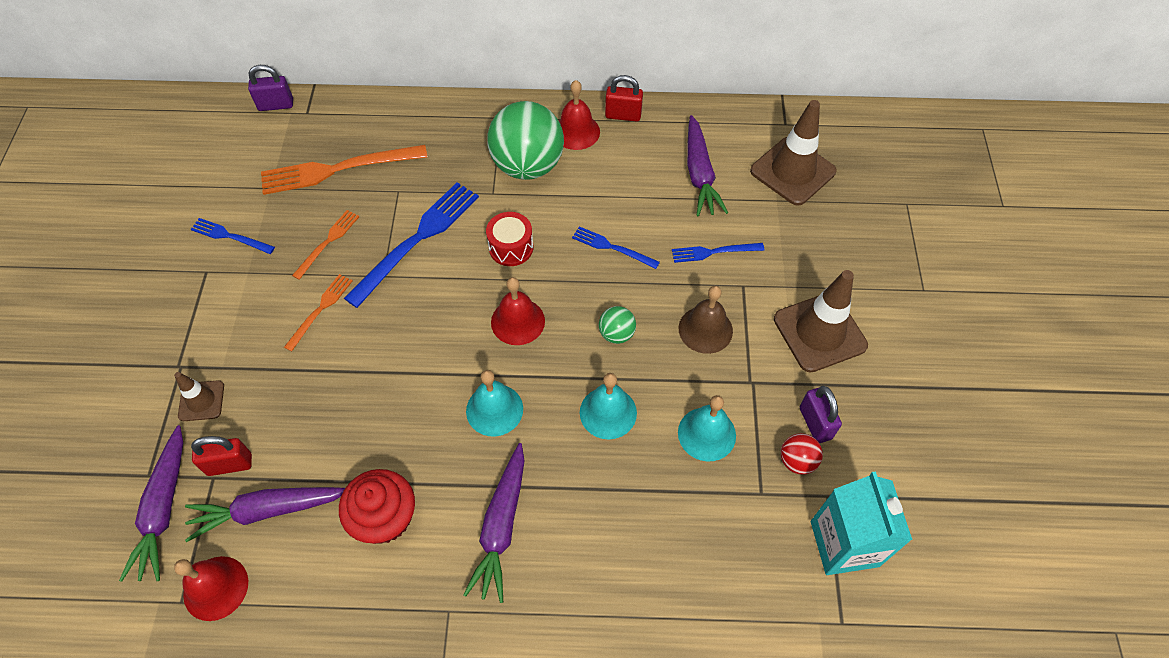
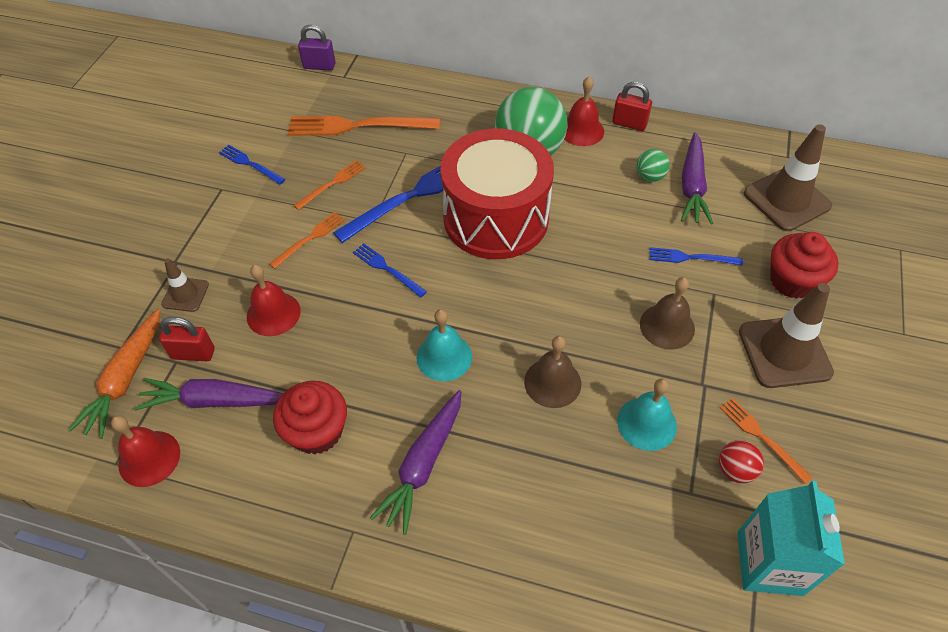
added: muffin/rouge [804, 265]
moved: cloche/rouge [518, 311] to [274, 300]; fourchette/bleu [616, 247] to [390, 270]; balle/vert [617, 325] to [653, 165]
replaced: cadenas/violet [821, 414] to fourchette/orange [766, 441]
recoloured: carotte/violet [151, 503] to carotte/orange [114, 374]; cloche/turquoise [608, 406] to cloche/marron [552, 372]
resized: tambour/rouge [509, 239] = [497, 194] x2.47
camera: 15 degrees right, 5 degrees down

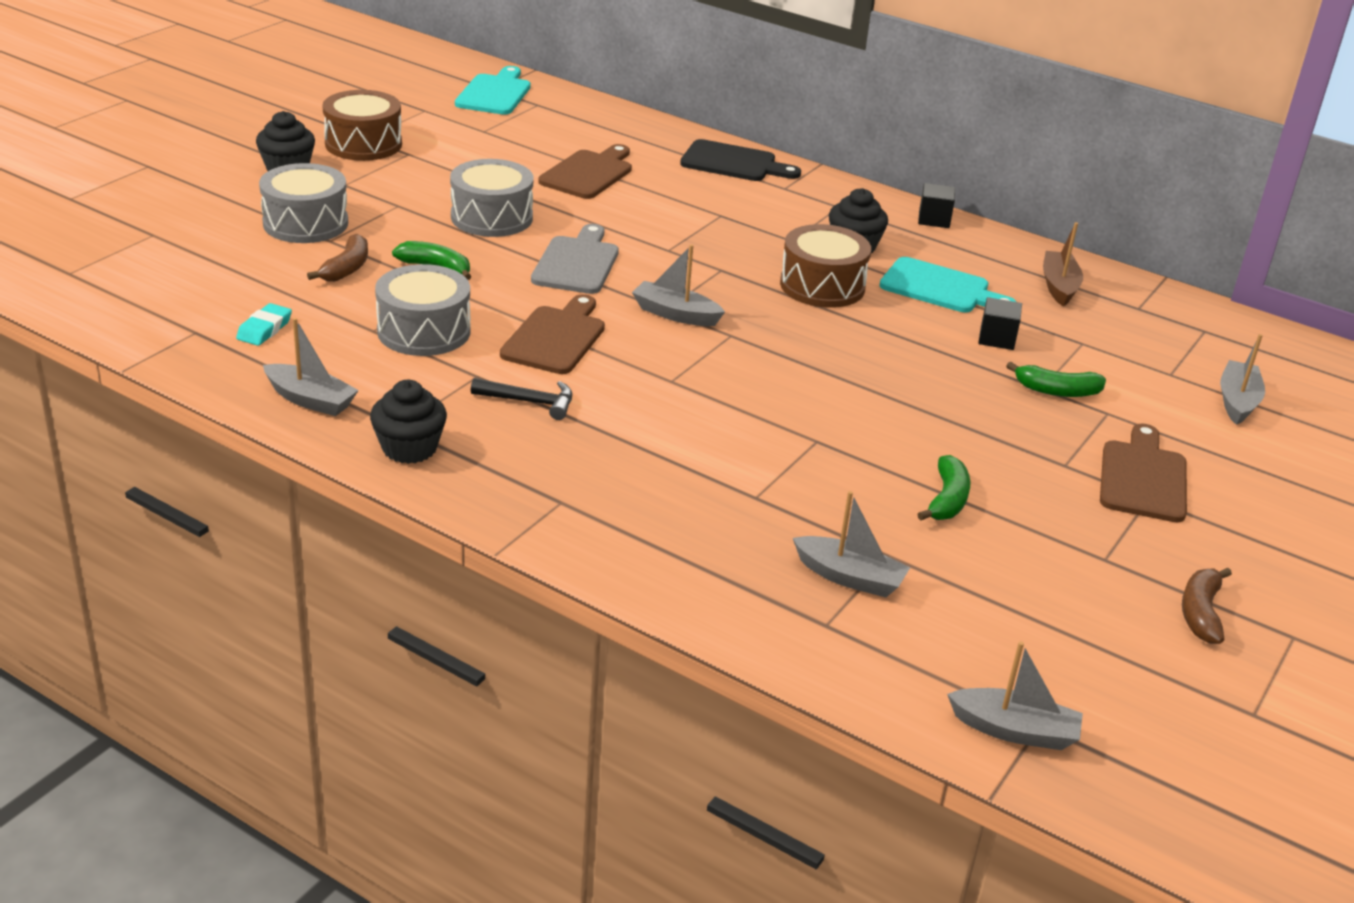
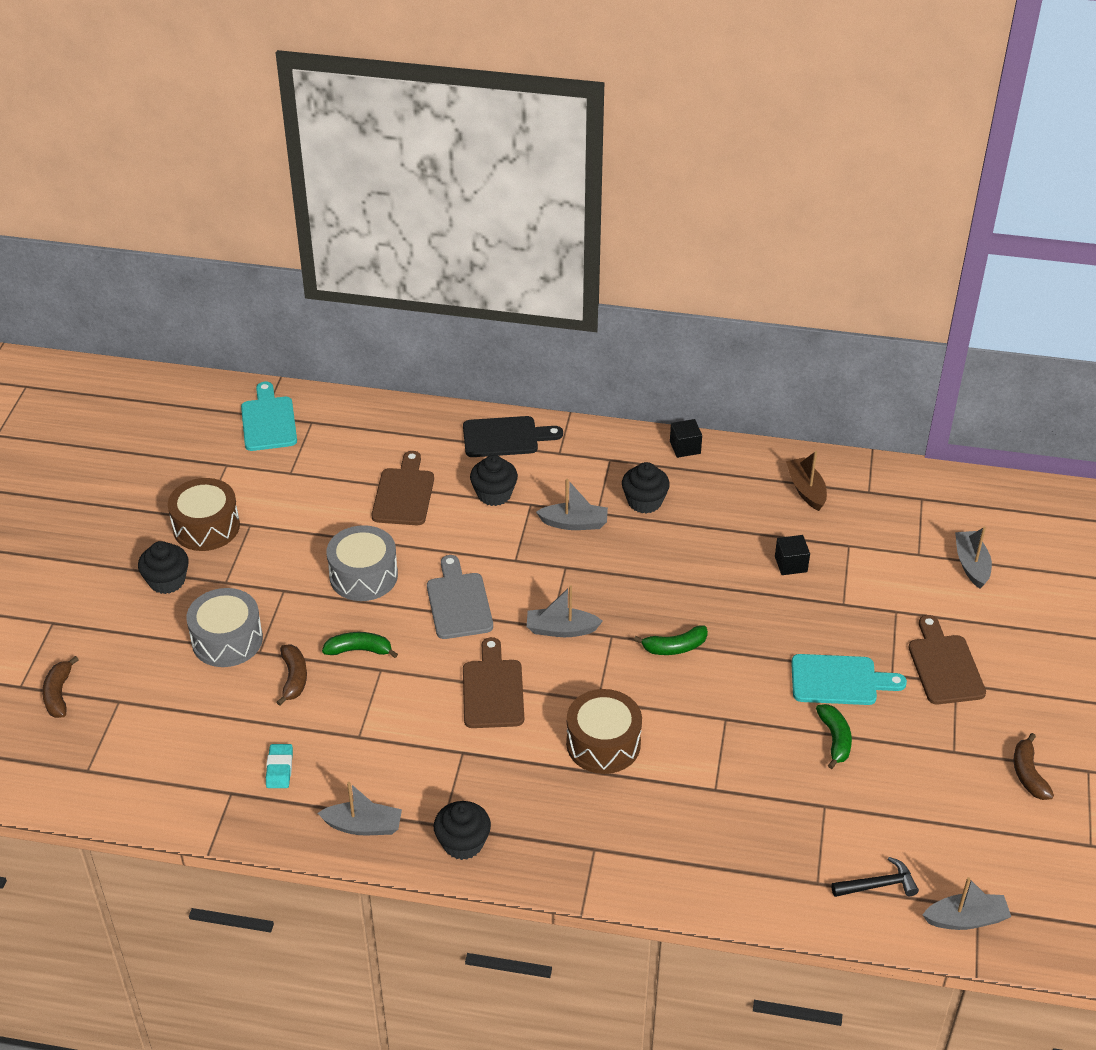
removed: tambour/gris [423, 310]
added: banane/marron [60, 687]; muffin/noir [494, 480]
moved: bateau/gris [851, 544] to [572, 504]; tambour/marron [825, 266] to [604, 731]; banane/vert [1056, 379] to [671, 640]; planche à découper/turquoise [947, 284] to [849, 679]; marteau/noir [521, 399] to [875, 877]
camera: 20 degrees left, 10 degrees up

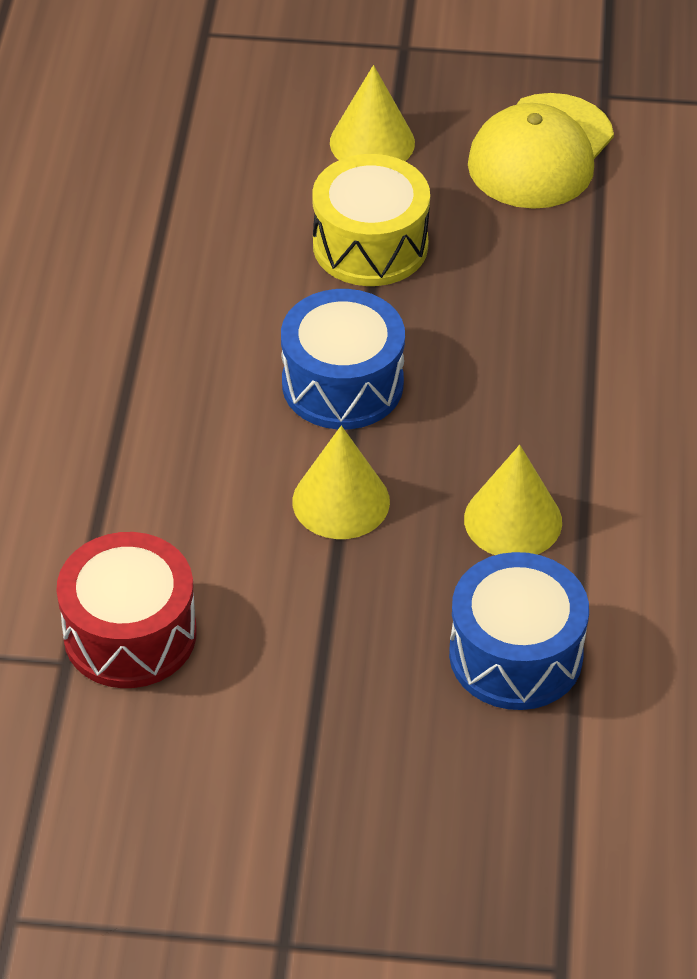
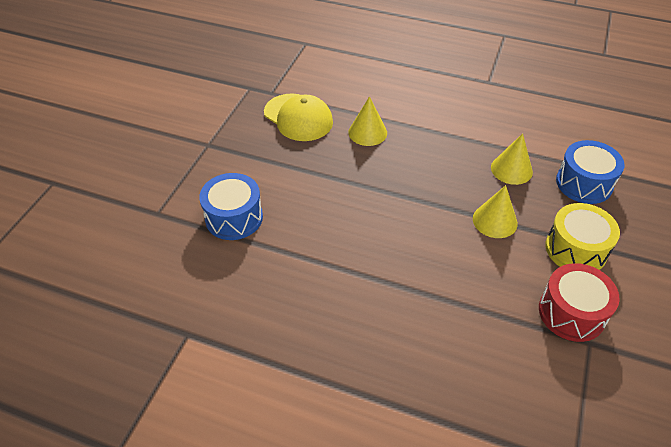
moved: tambour/bleu [343, 359] to [231, 206]; cône/jaune [372, 113] to [367, 121]; tambour/jaune [371, 220] to [582, 236]
camera: 75 degrees left, 0 degrees up

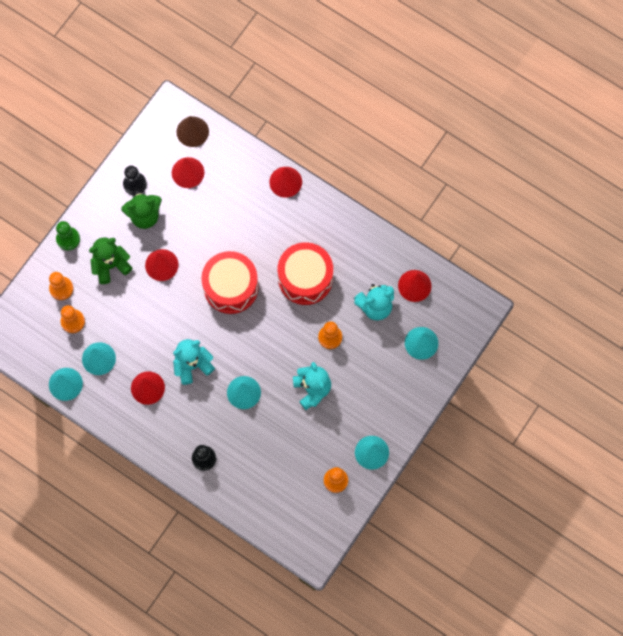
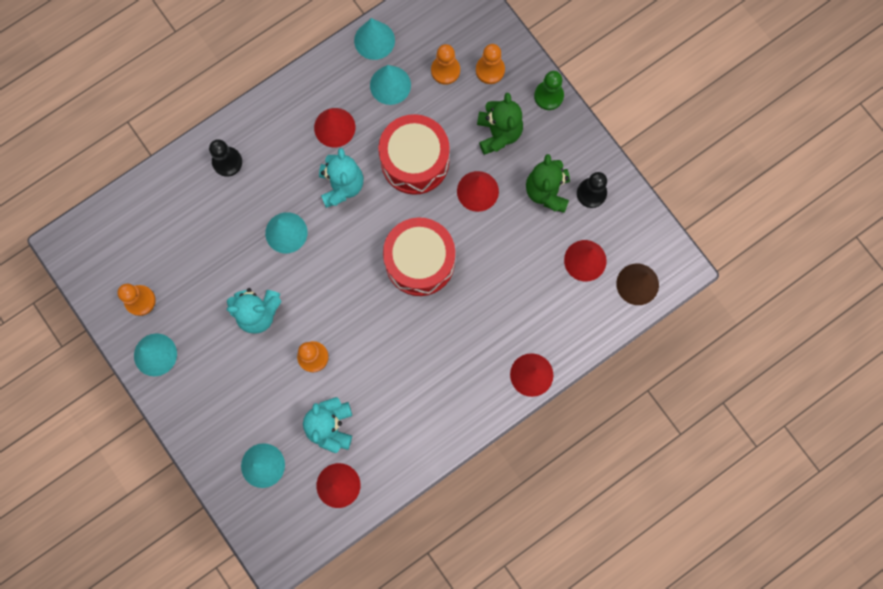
moved: tambour/rouge [305, 273] to [414, 154]
camera: 110 degrees right, 5 degrees up

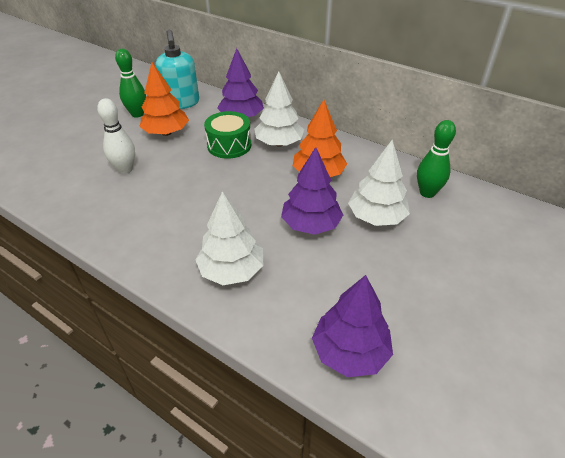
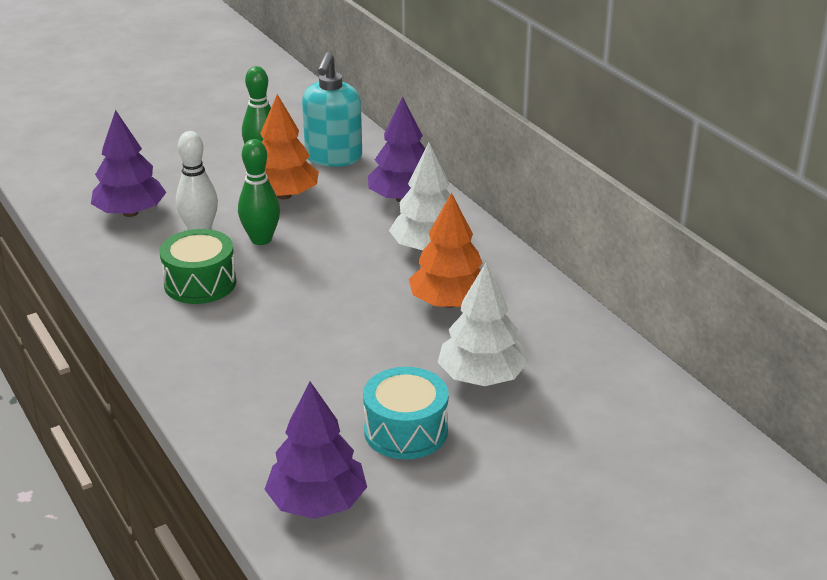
removed: arbre/blanc [229, 238]
added: tambour/turquoise [406, 413]
moved: arbre/violet [312, 191] to [128, 163]; tambour/vert [227, 135] to [198, 266]; quille/vert [436, 159] to [259, 192]
camera: 25 degrees right, 10 degrees down

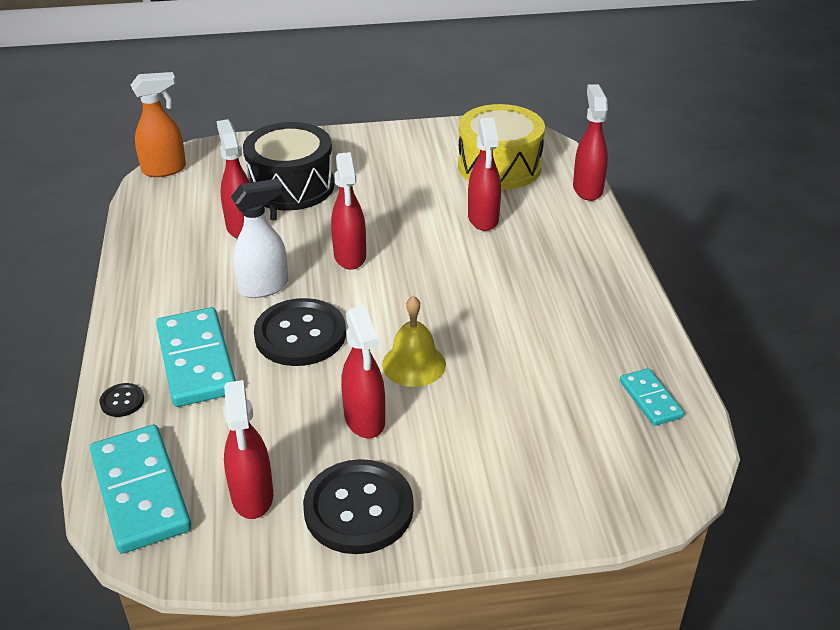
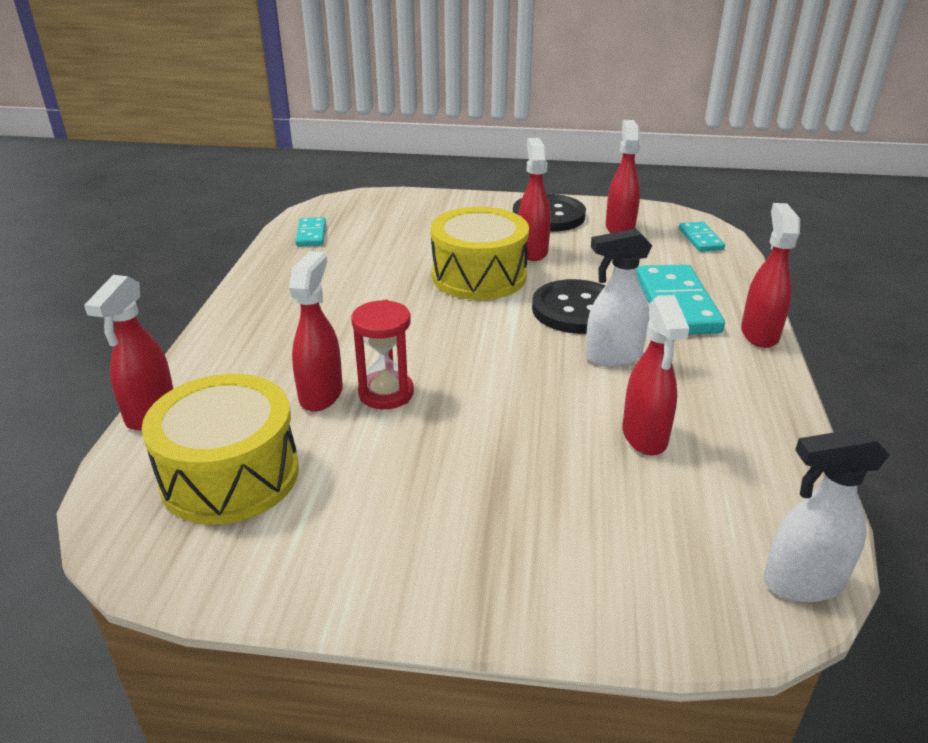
removed: bouton/noir [122, 400]; tambour/noir [288, 166]
added: sablier/rouge [382, 354]
moved: vaporisateur/rouge [348, 211] to [770, 275]
replaced: cloche/jaune [414, 341] to tambour/jaune [480, 253]
recoloured: vaporisateur/orange [158, 124] to vaporisateur/blanc [826, 514]
resized: domino/turquoise [141, 489] = [702, 237] x0.53
camera: 165 degrees left, 5 degrees down

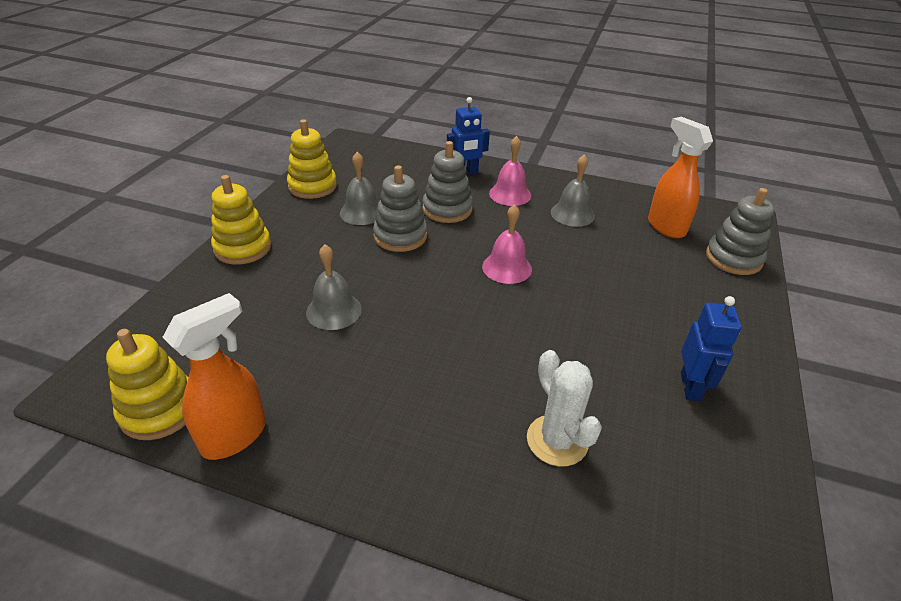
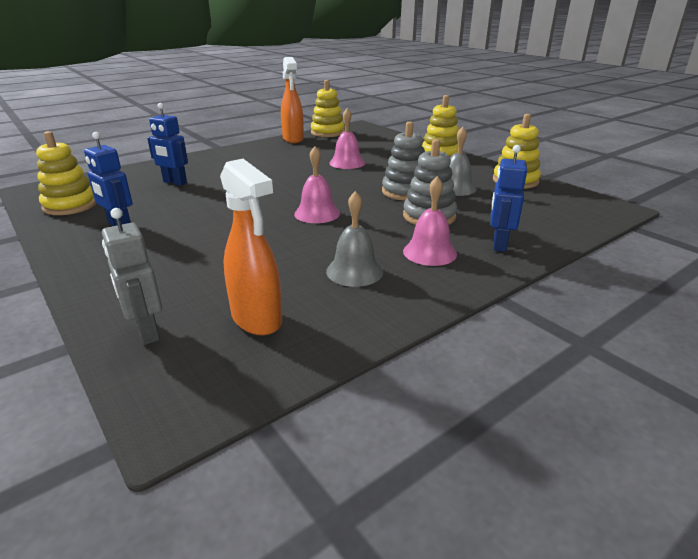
added: jouet à empiler/jaune [66, 173]
replaced: jouet à empiler/gris [740, 231] to robot/gris [132, 276]; cactus/blanc [564, 408] to robot/bleu [167, 144]
recoloured: cloche/gris [334, 287] to cloche/rose [347, 138]
turned: vaporisateur/orange [680, 177] = [251, 247] 45 degrees clockwise
camera: 125 degrees right, 10 degrees down

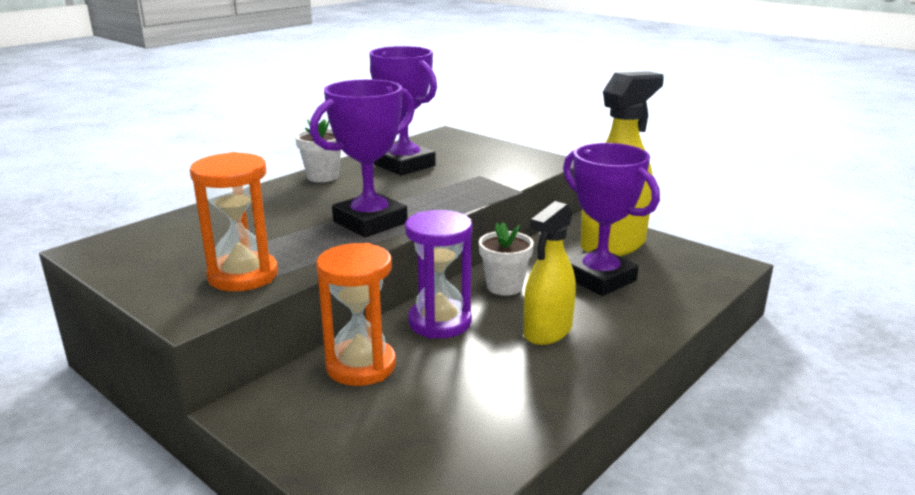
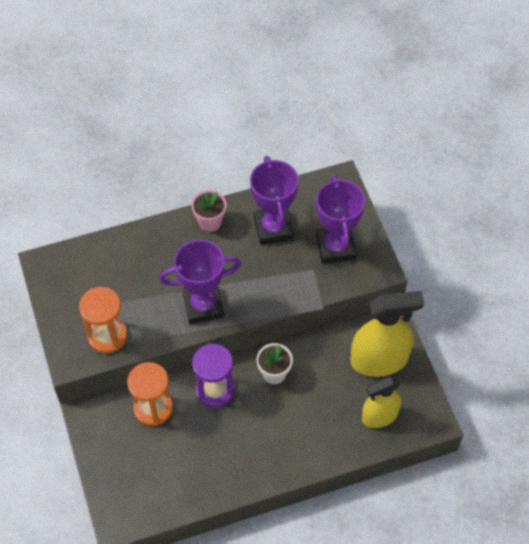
moved: trophée/violet [611, 219] to [340, 219]; vaporisateur/jaune [550, 273] to [381, 402]
recoloured: pot de fleurs/blanc [318, 150] to pot de fleurs/rose [208, 211]
camera: 30 degrees right, 35 degrees up

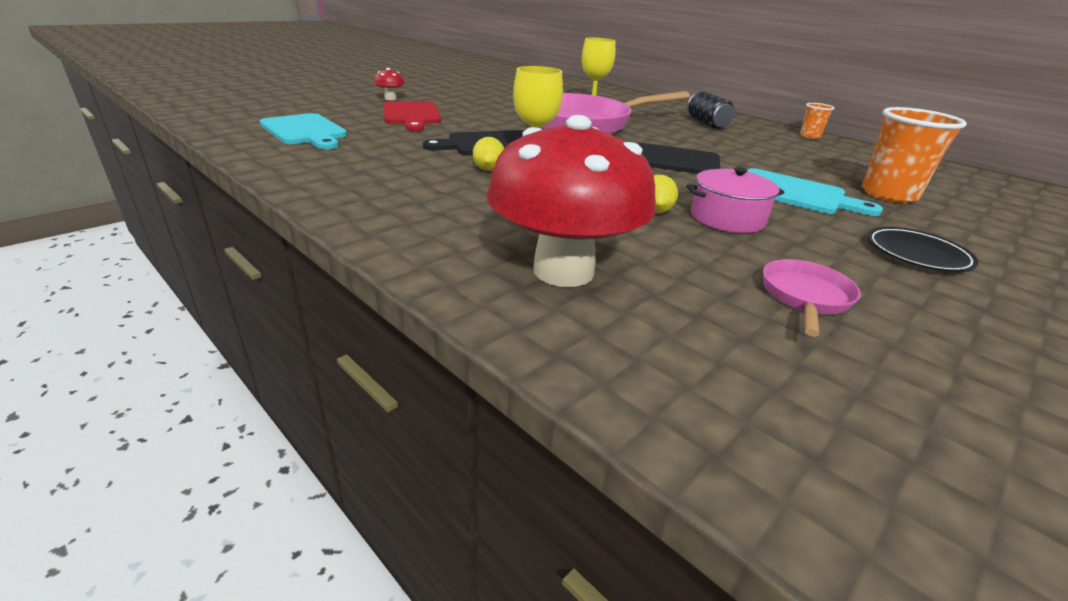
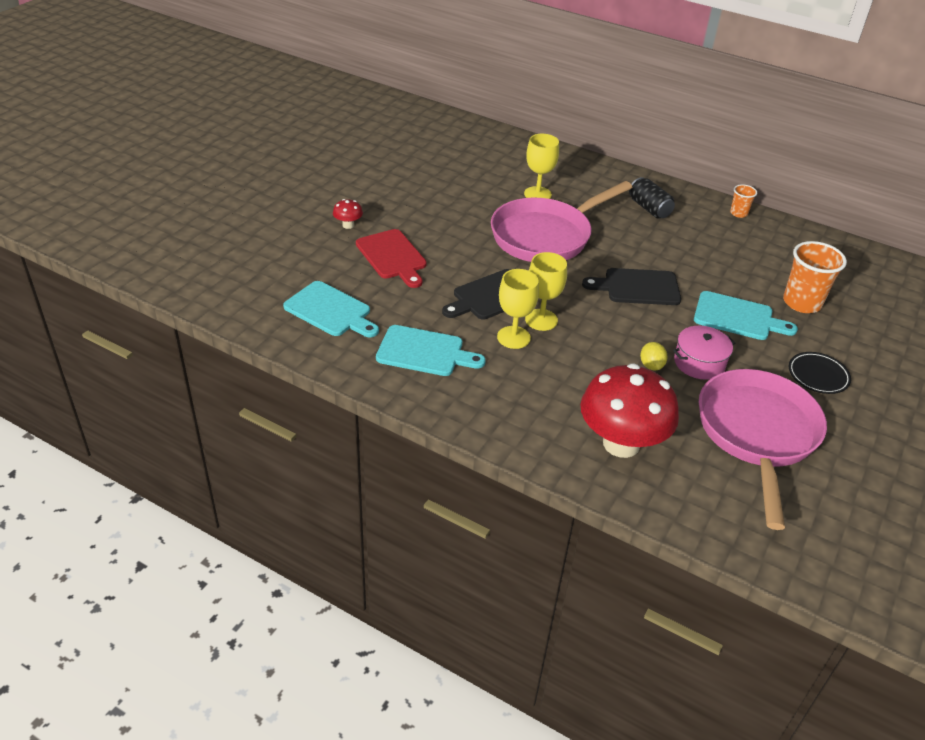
added: planche à découper/turquoise [431, 350]
replaced: citron/jaune [488, 154] to verre à pied/jaune [518, 309]
resized: poêle/rose [812, 298] = [763, 449] x2.40
camera: 15 degrees left, 10 degrees up

